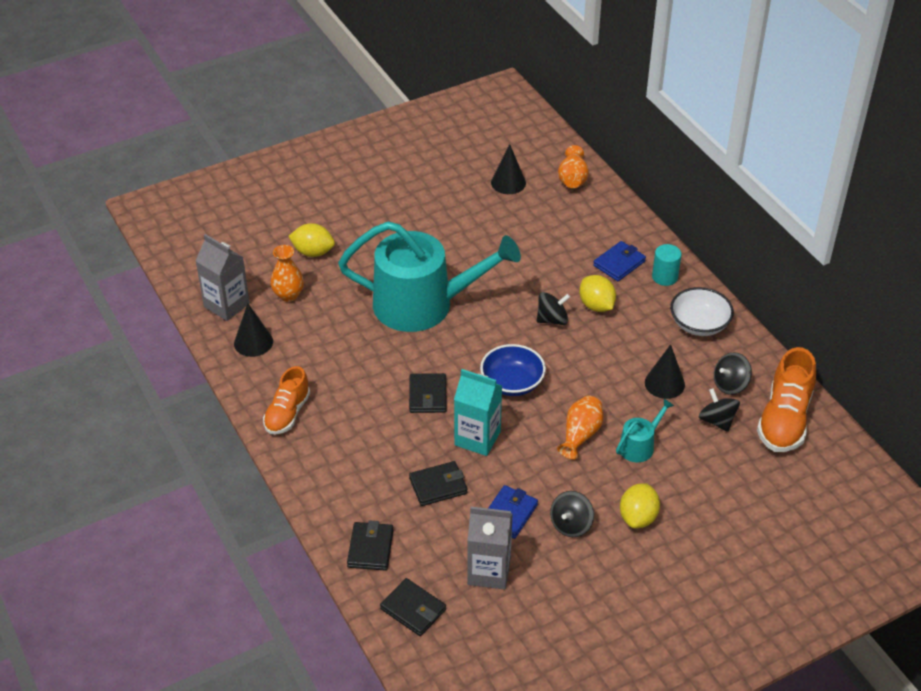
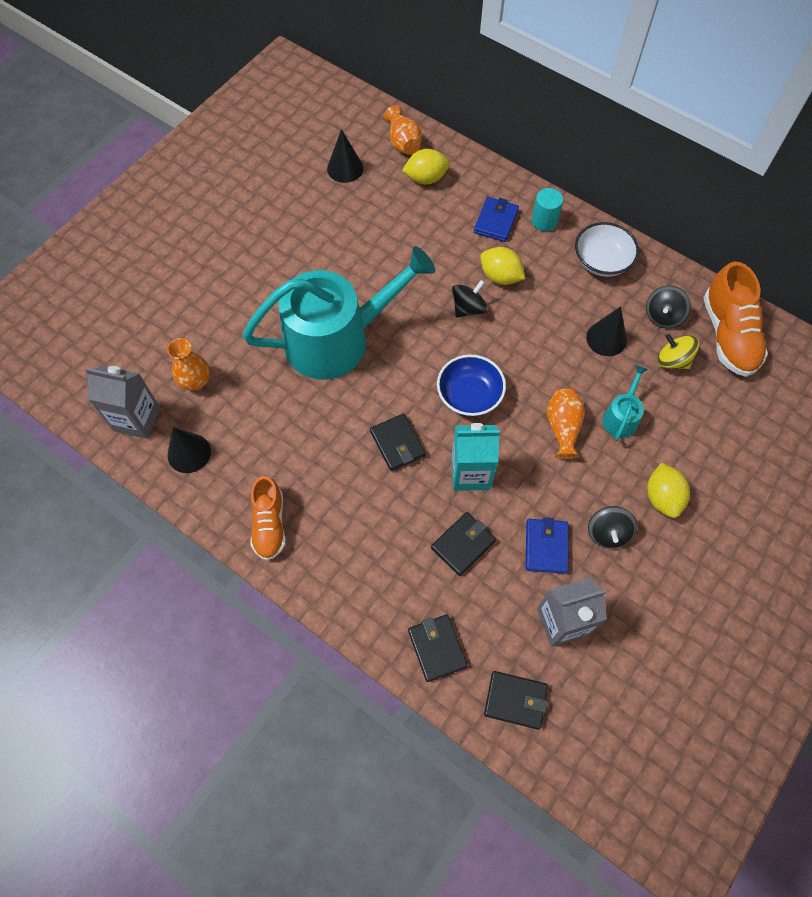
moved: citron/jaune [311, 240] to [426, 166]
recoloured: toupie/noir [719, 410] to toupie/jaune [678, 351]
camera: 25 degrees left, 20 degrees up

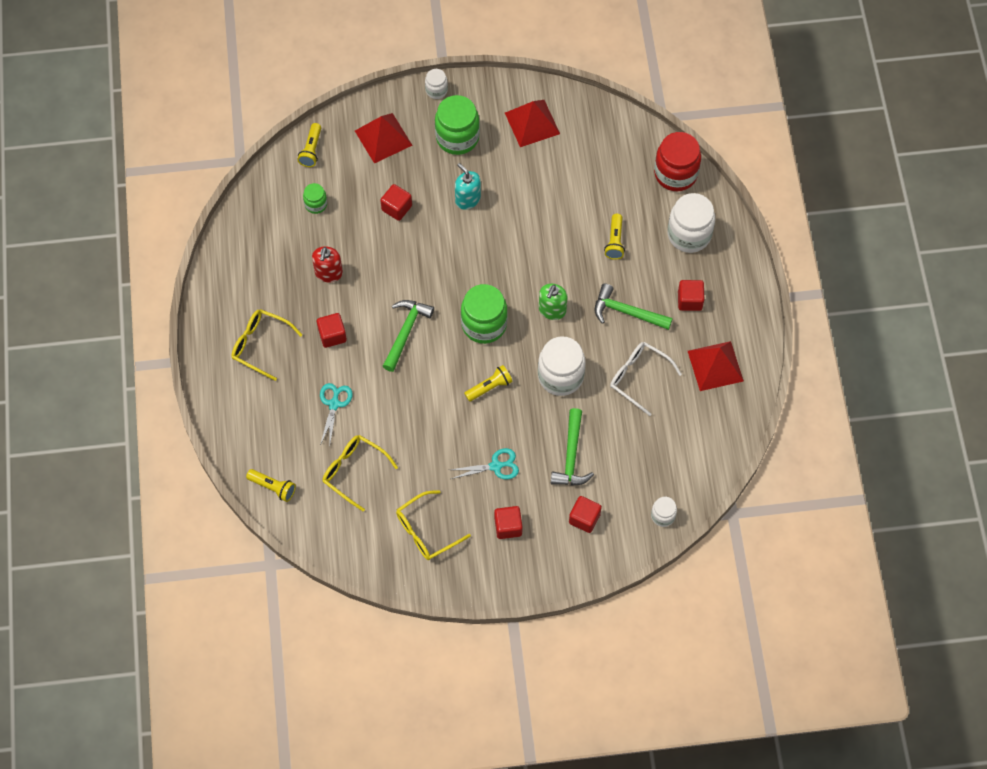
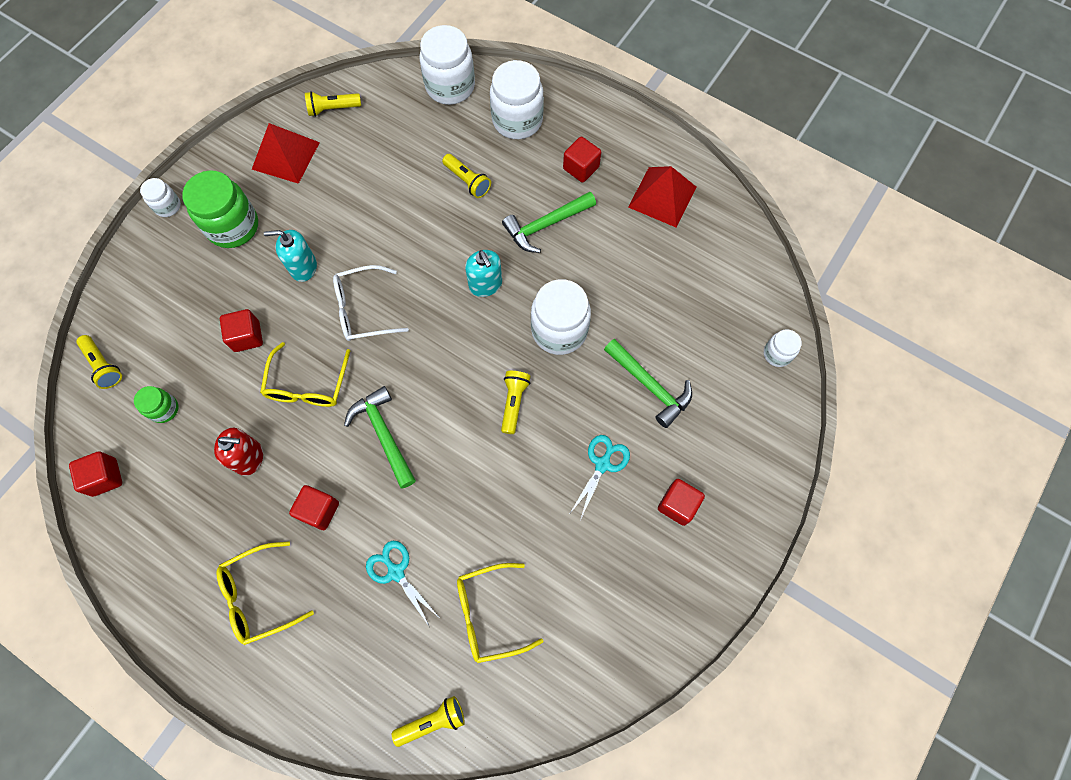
removed: pyramide/rouge [384, 138]; bocal/vert [484, 314]
added: lampe de poche/jaune [333, 103]
moved: cube/rouge [585, 514] to [95, 474]; lunettes/jaune [433, 525] to [305, 374]; lunettes/blanc [646, 379] to [371, 303]
recoloured: bocal/rouge [677, 161] to bocal/blanc [447, 65]; distributeur de savon/vert [553, 301] to distributeur de savon/turquoise [483, 273]
turned: distributeur de savon/rouge [327, 264] = [238, 452] 45 degrees counterclockwise
camera: 50 degrees left, 5 degrees up

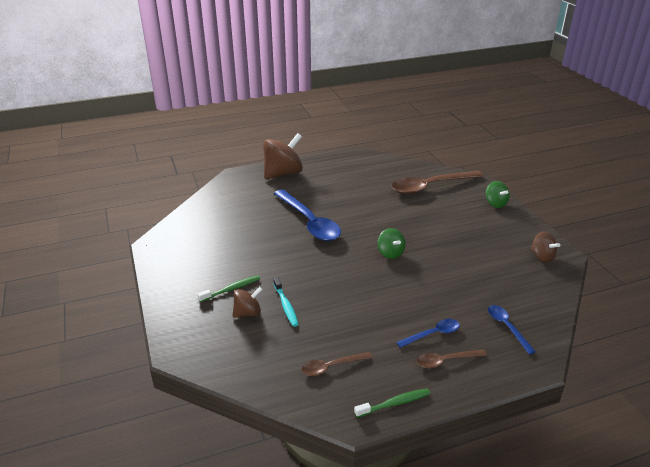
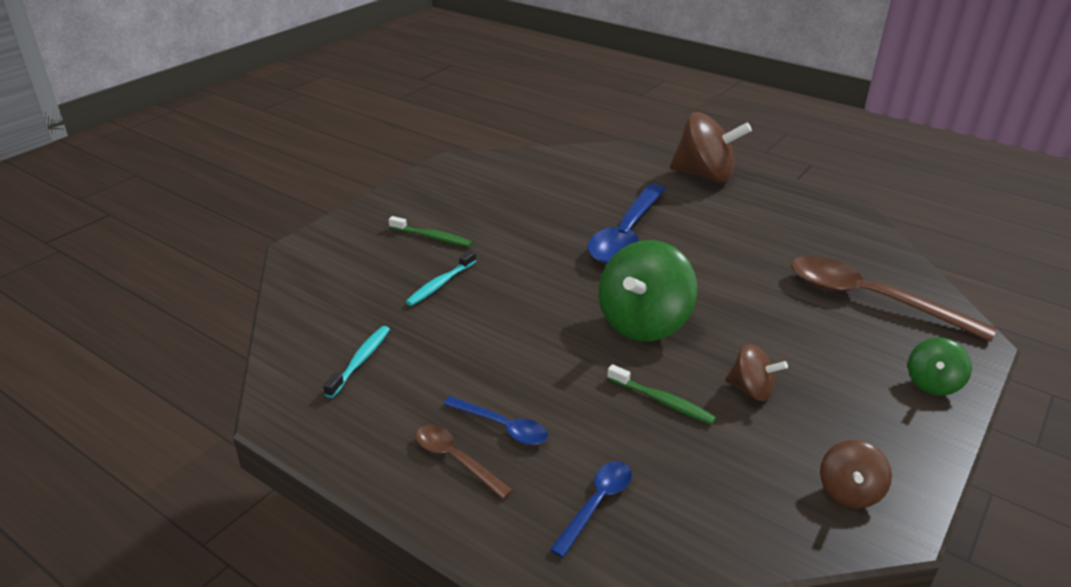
moved: brosse à dents/vert [392, 403] to [661, 394]; toupie/marron [247, 302] to [756, 372]
replaced: cuillère/marron [337, 364] to brosse à dents/turquoise [356, 362]
resized: toupie/vert [391, 243] = [648, 290] x1.90
camera: 55 degrees right, 0 degrees up

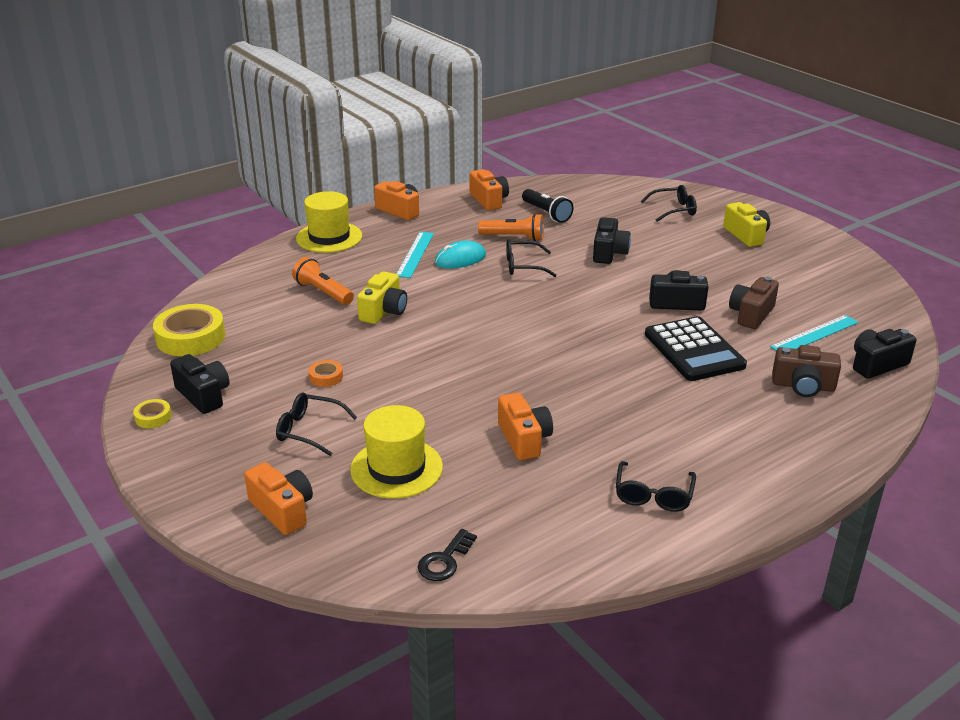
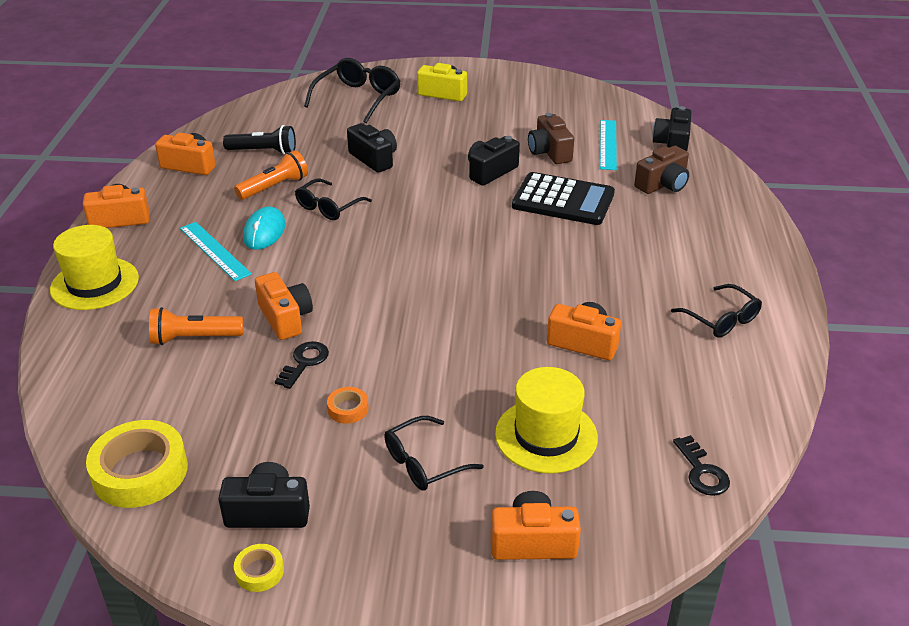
added: clé/noir [302, 365]
recoloured: appareil photo/jaune [382, 297] to appareil photo/orange [284, 306]
resized: lunettes/noir [669, 203] = [352, 90] x1.51
camera: 50 degrees left, 5 degrees up

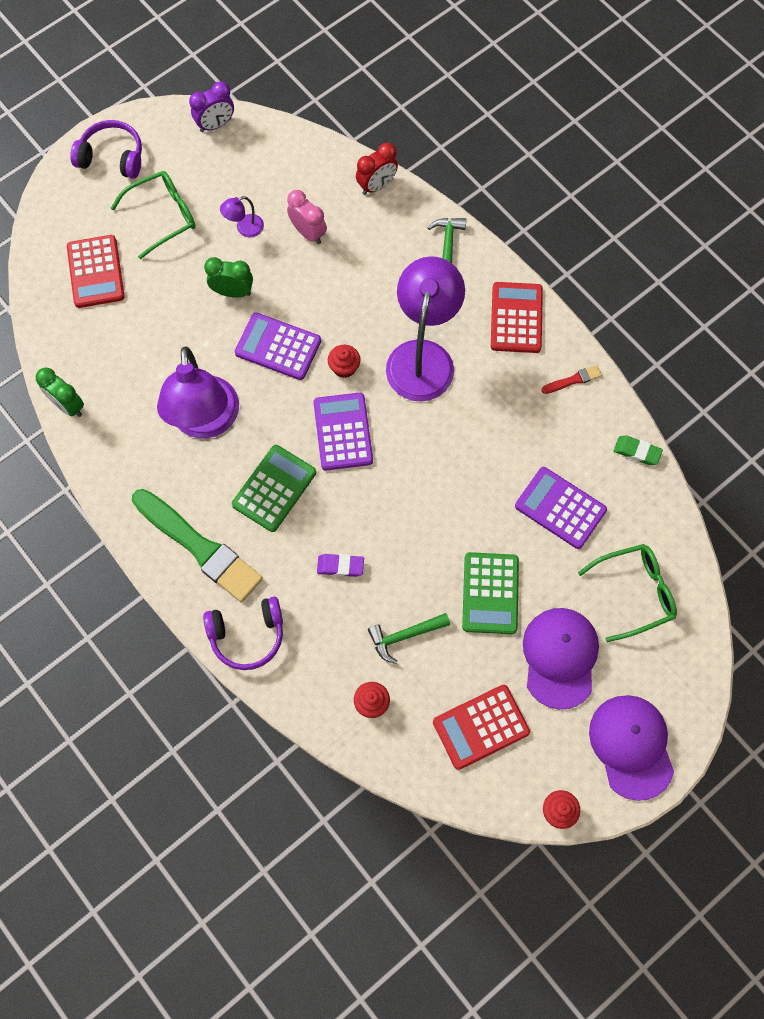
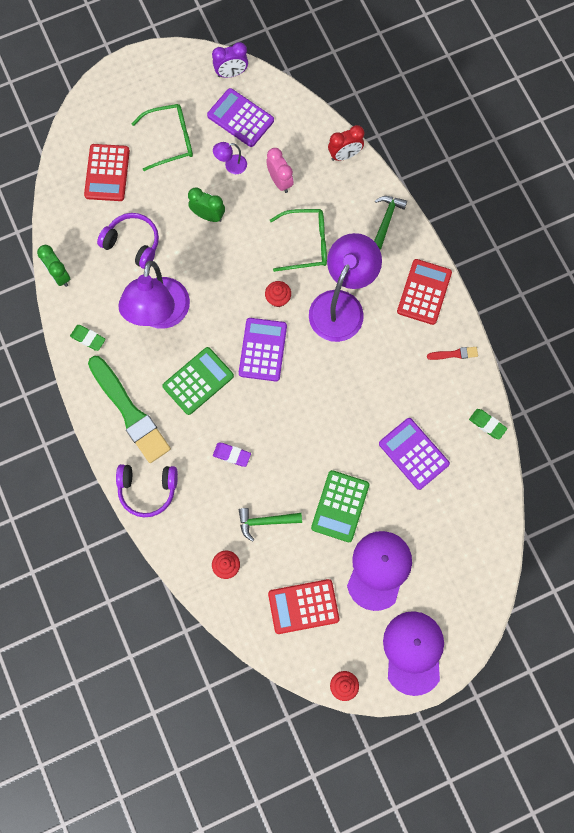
added: gomme/vert [88, 338]
moved: casque audio/violet [106, 149] to [128, 241]; calculatrice/violet [278, 346] to [240, 117]; lunettes/vert [627, 593] to [298, 240]
camera: 15 degrees right, 5 degrees up

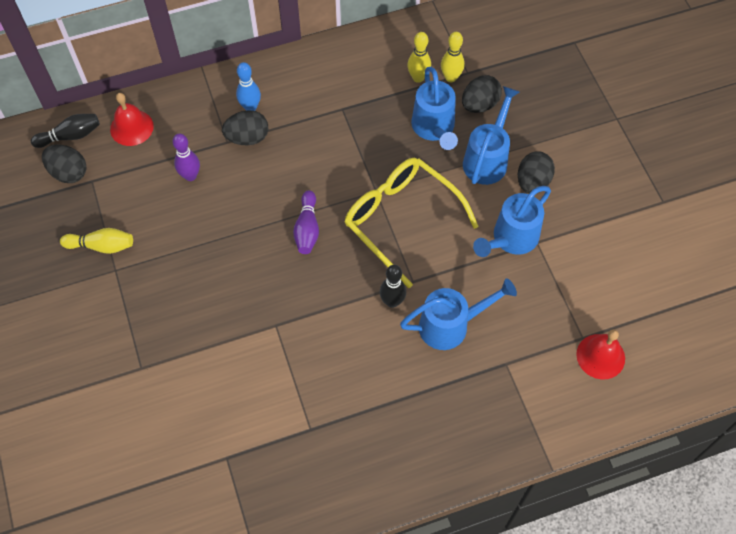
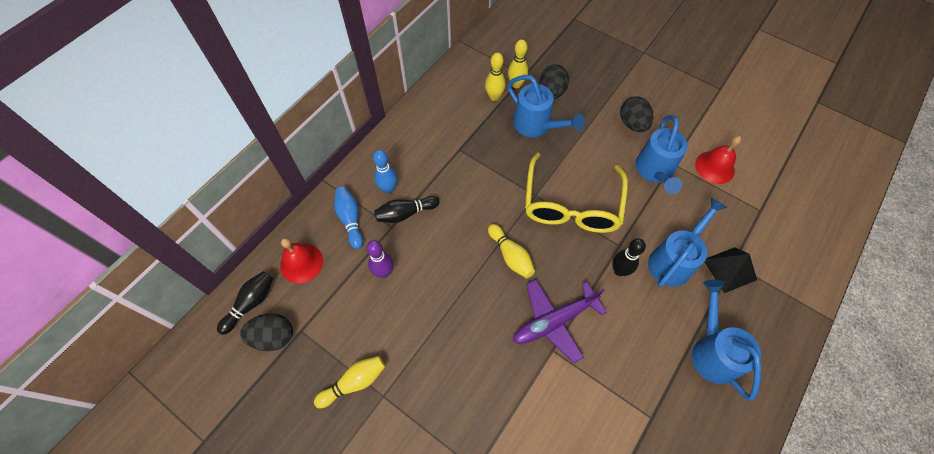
added: quille/bleu [348, 218]; avion/violet [560, 321]; pyramide/noir [731, 270]
moved: arrosoir/bleu [491, 135] to [726, 340]; cloche/rouge [600, 354] to [718, 160]
replaced: œuf/noir [245, 127] to quille/noir [406, 209]
recoloured: quille/violet [306, 222] to quille/jaune [511, 251]
turned: lunettes/jaune [412, 222] = [576, 192] 90 degrees counterclockwise
camera: 35 degrees left, 0 degrees up

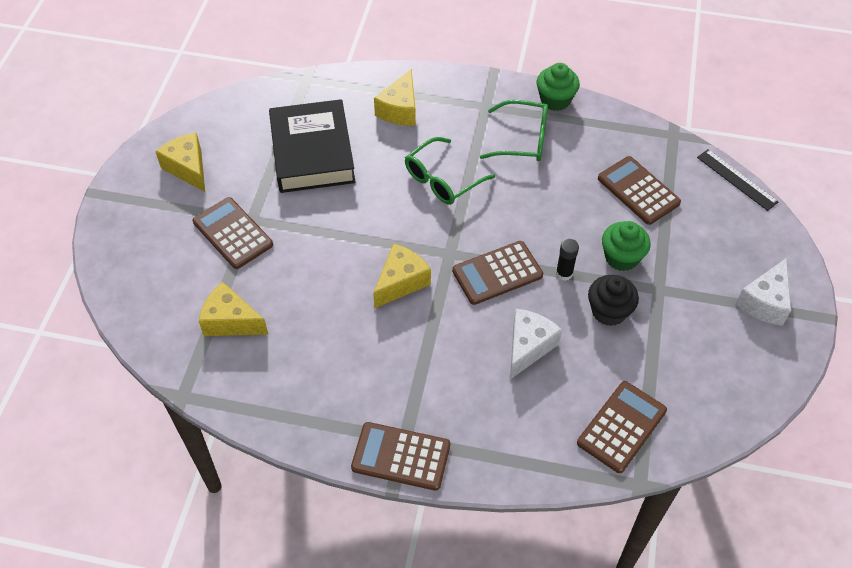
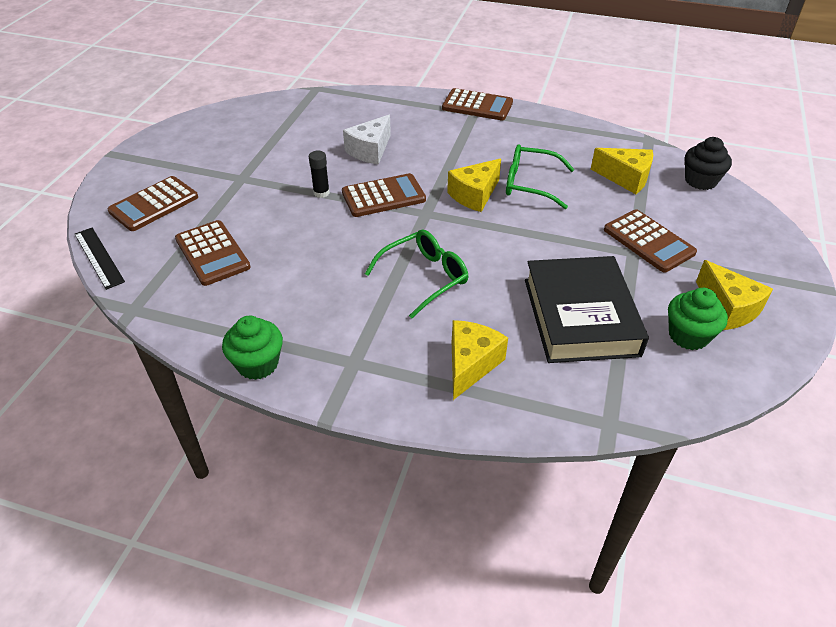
removed: fromage/blanc [763, 292]
moved: calculatrice/marron [622, 427] to [152, 203]; lunettes/vert [514, 130] to [540, 176]; muffin/vert [626, 246] to [698, 319]; muffin/noir [613, 300] to [708, 163]
camera: 175 degrees left, 10 degrees down

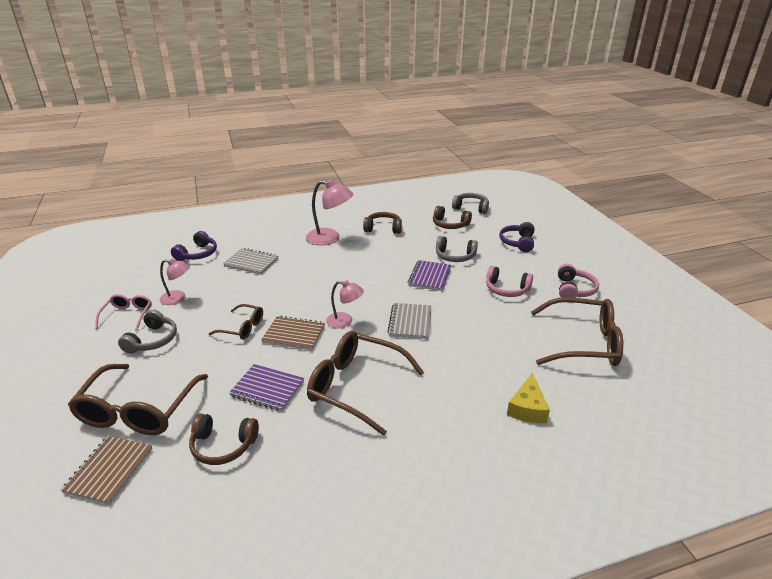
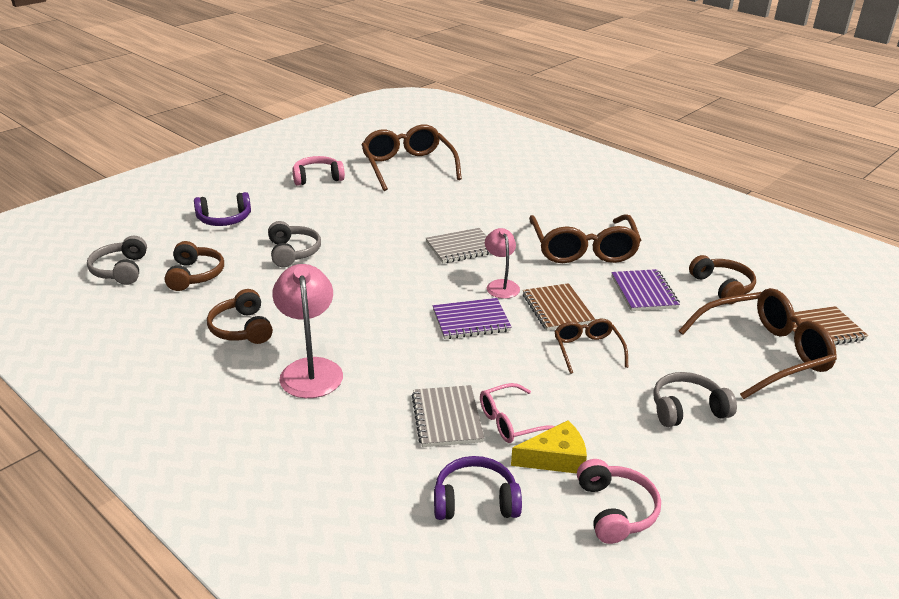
removed: lampe/rose [175, 282]
moved: carnet/violet [429, 275] to [472, 318]; lunettes/rose [123, 312] to [517, 413]; fromage/jaune [528, 398] to [549, 447]; casque audio/rose [509, 281] to [619, 501]
camera: 120 degrees left, 0 degrees up

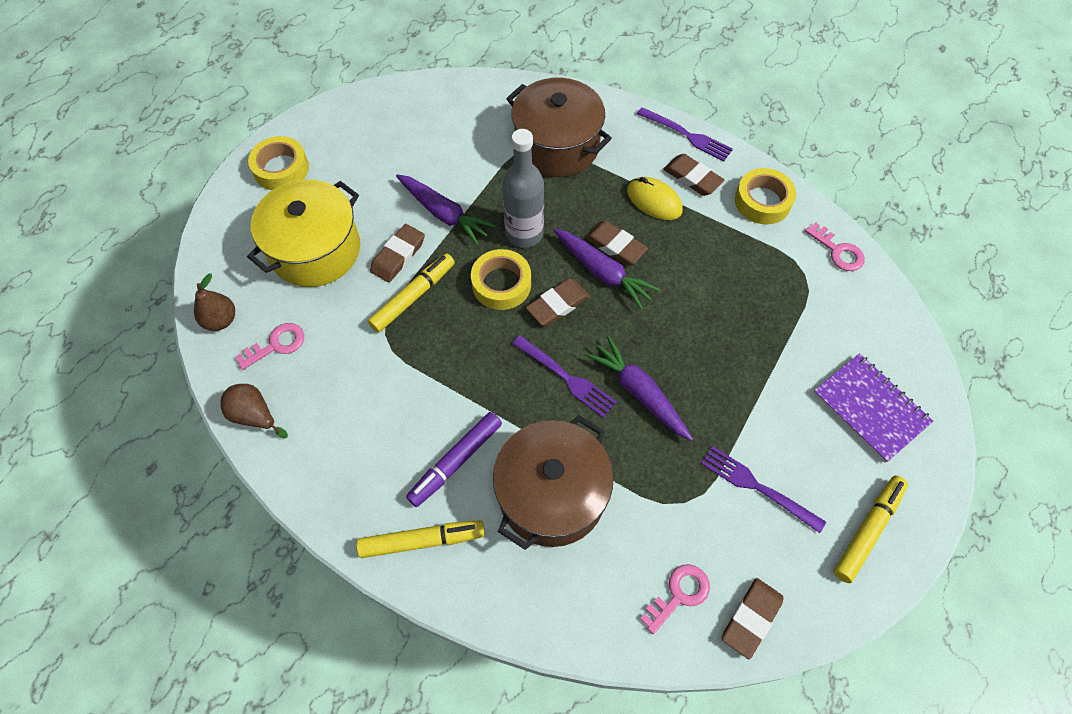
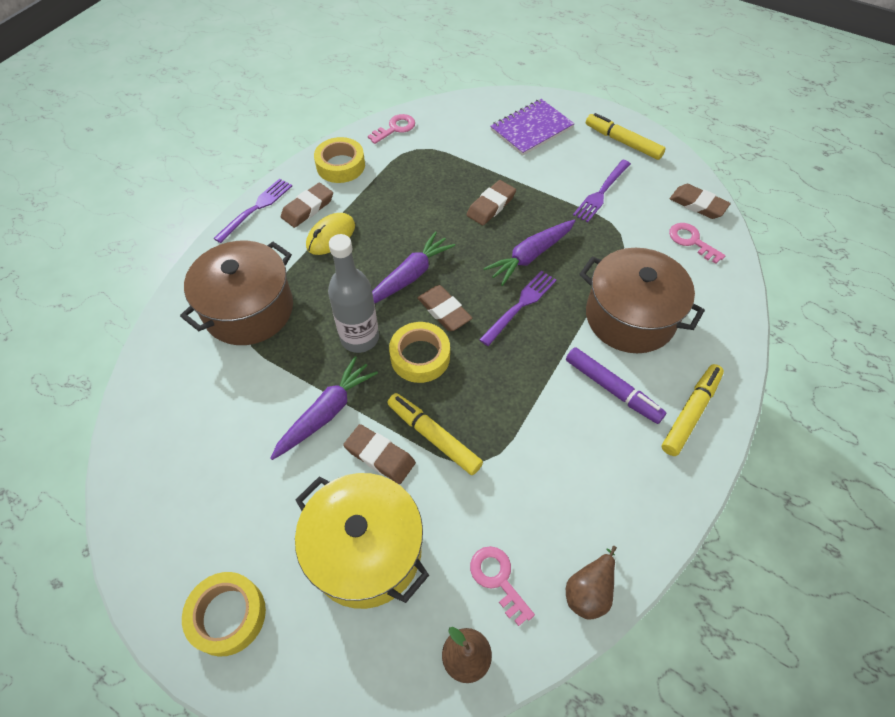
moved: gomme/marron [616, 242] to [491, 202]
turned: feutre/jaune [420, 539] = [693, 410] 45 degrees clockwise
camera: 90 degrees left, 5 degrees down

